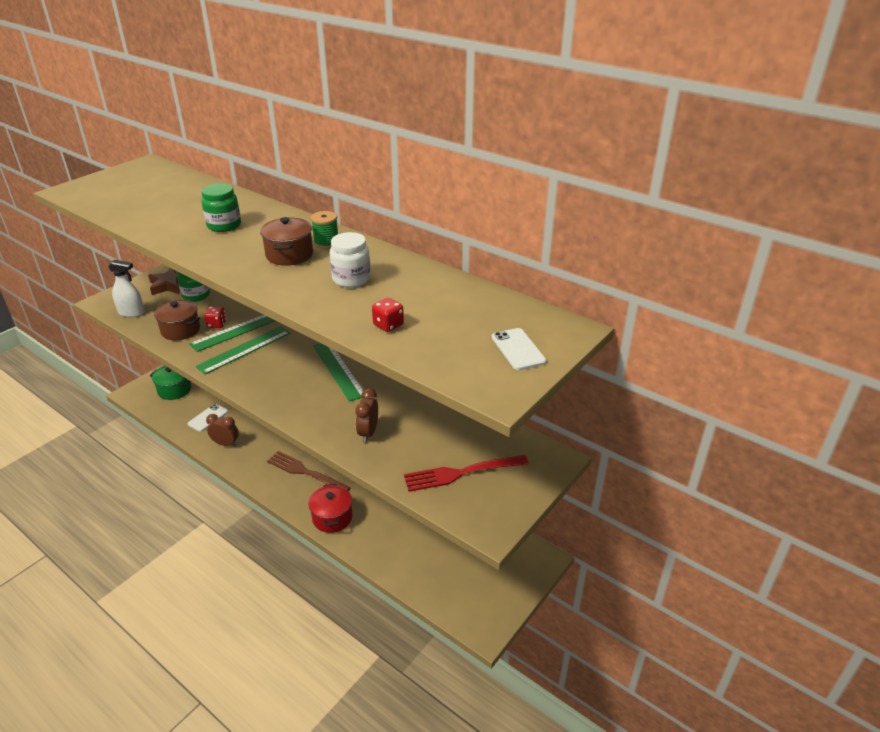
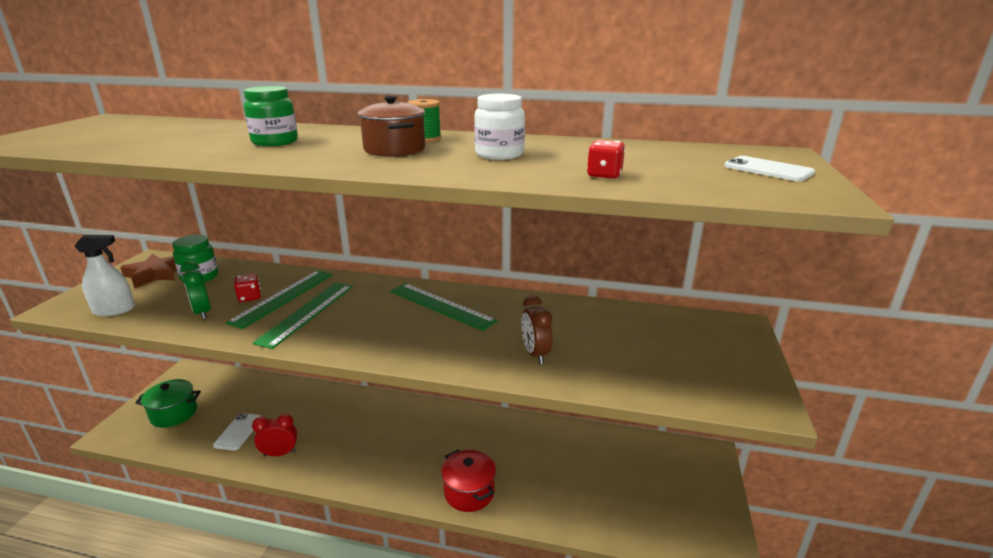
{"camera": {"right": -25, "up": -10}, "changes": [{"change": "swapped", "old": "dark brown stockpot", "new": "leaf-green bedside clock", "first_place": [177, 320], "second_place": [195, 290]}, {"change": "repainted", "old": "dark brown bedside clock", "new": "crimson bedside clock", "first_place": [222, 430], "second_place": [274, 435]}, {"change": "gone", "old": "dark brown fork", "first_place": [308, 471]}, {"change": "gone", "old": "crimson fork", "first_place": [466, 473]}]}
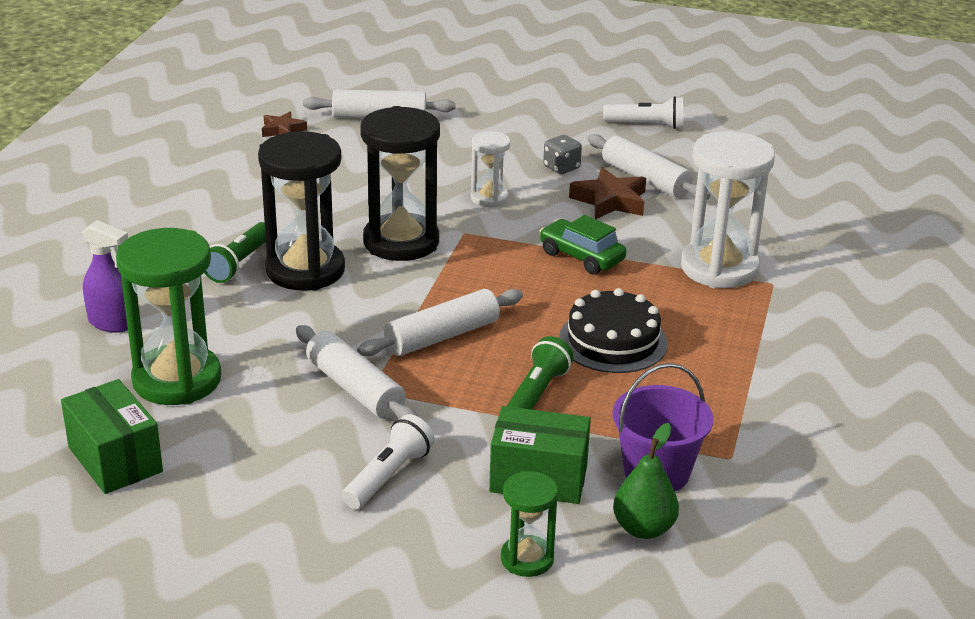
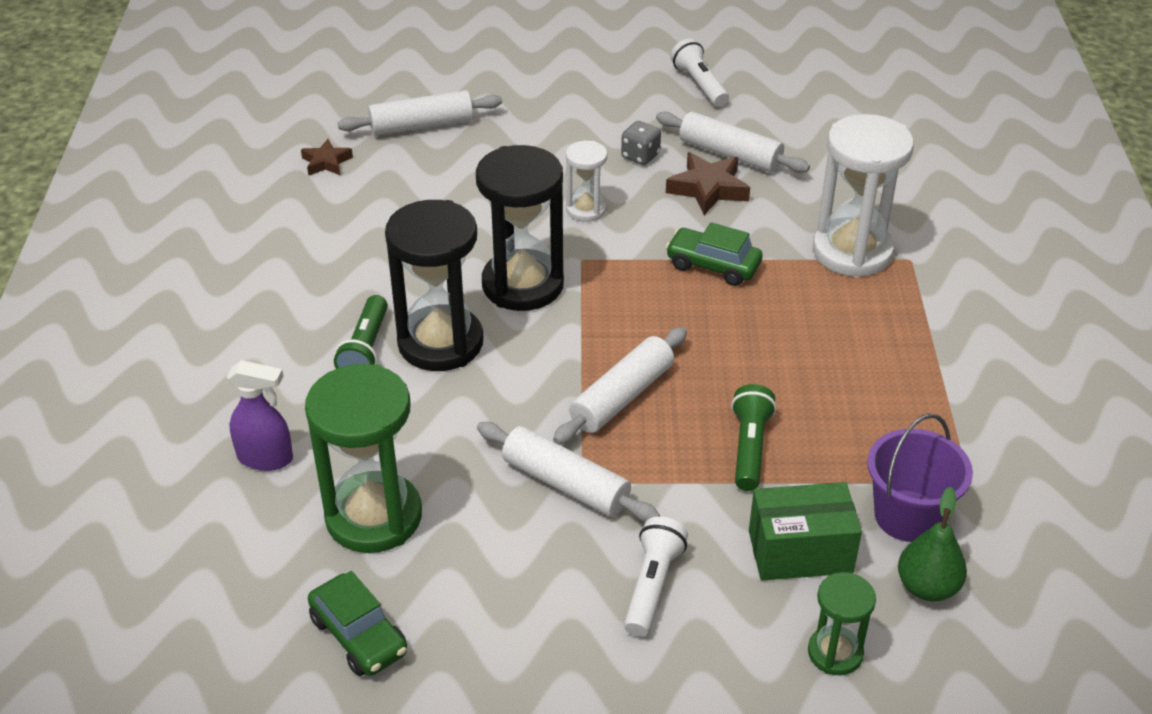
{"camera": {"right": -15, "up": 10}, "changes": [{"change": "swapped", "old": "leaf-green box", "new": "leaf-green toy car", "first_place": [112, 436], "second_place": [357, 623]}, {"change": "gone", "old": "black cake", "first_place": [613, 330]}, {"change": "rotated", "old": "pure white pocket torch", "first_place": [643, 112], "second_place": [700, 72], "degrees": -105}]}
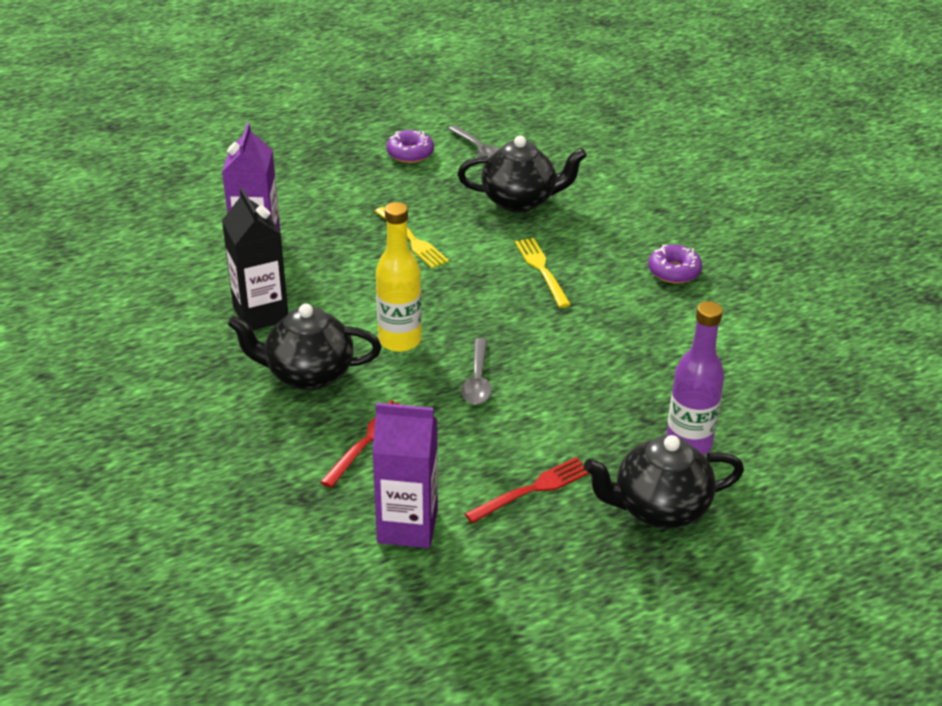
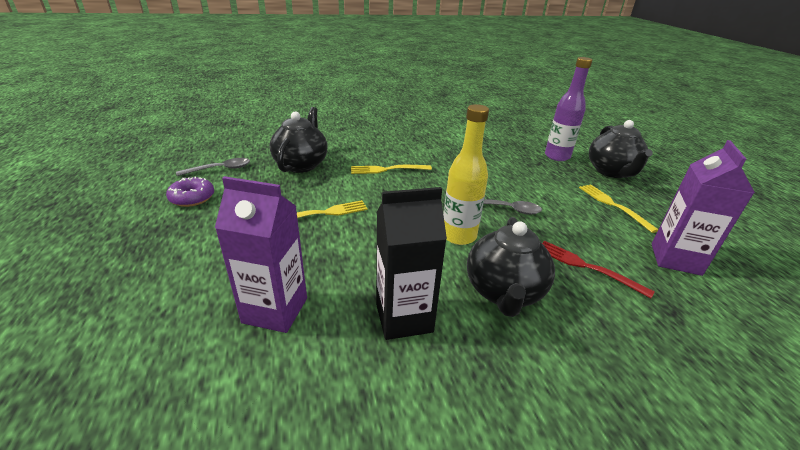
{"camera": {"right": -80, "up": -5}, "changes": [{"change": "repainted", "old": "crimson fork", "new": "bright yellow fork", "first_place": [527, 490], "second_place": [618, 208]}, {"change": "gone", "old": "violet glazed donut", "first_place": [675, 264]}]}
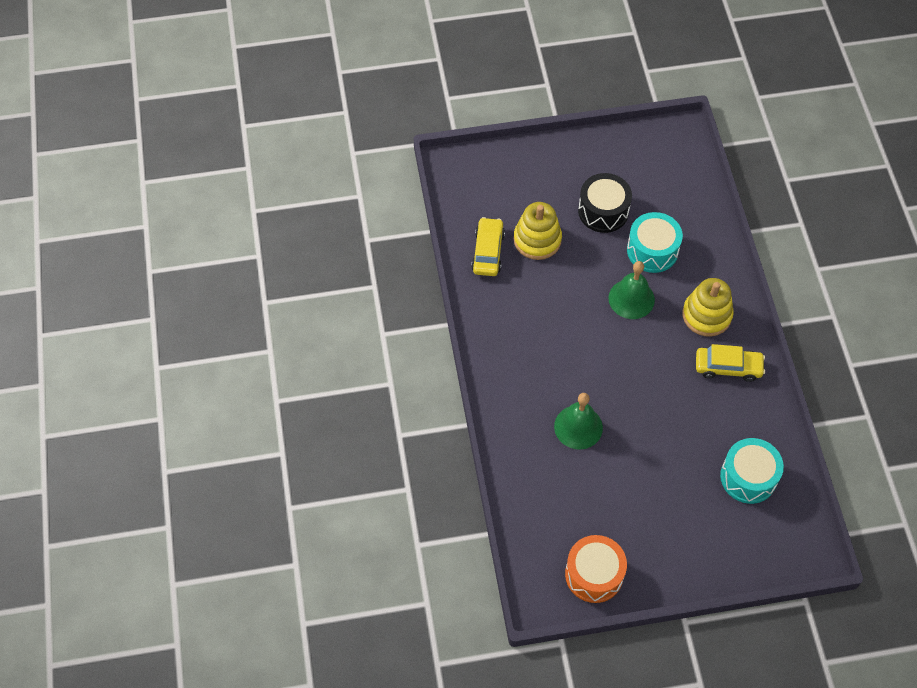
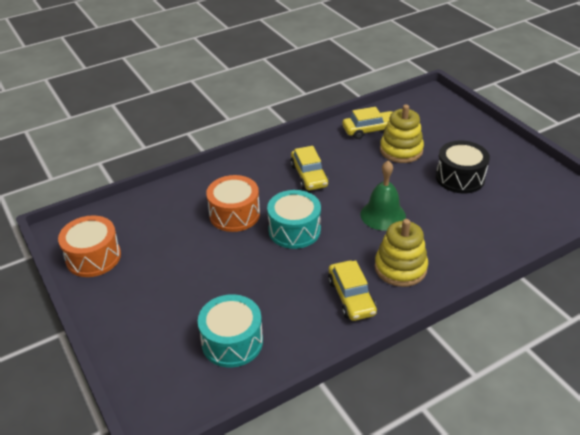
{"camera": {"right": 70, "up": -20}, "changes": [{"change": "swapped", "old": "leaf-green bell", "new": "orange-coloured drum", "first_place": [578, 421], "second_place": [233, 203]}, {"change": "shifted", "old": "teal drum", "first_place": [655, 242], "second_place": [294, 219]}, {"change": "new", "new": "bright yellow toy car", "second_place": [309, 168]}]}
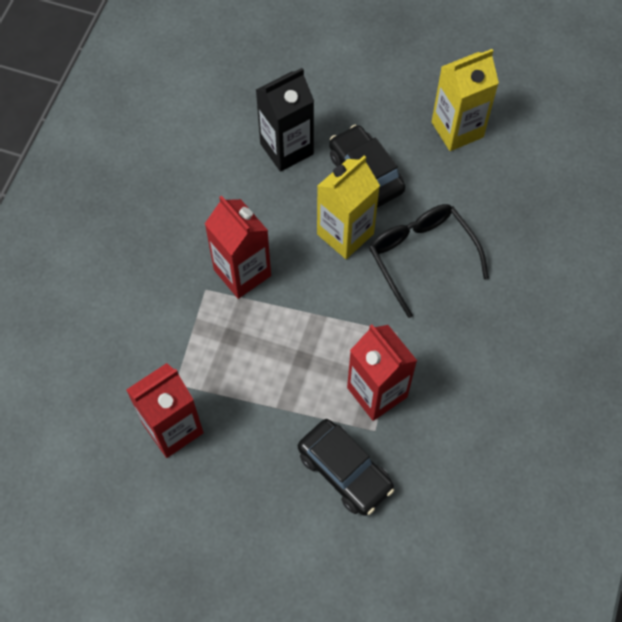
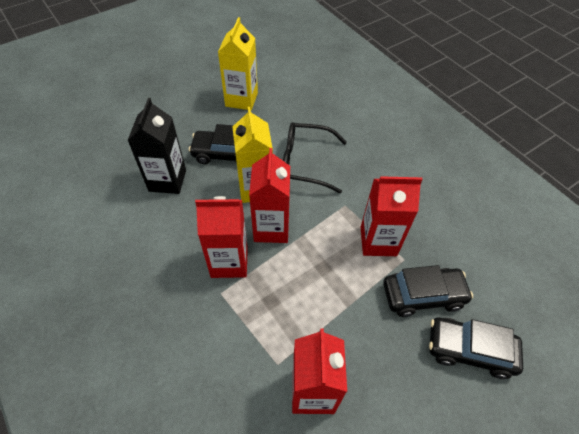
{"camera": {"right": -55, "up": -10}, "changes": [{"change": "new", "new": "crimson milk carton", "second_place": [269, 195]}, {"change": "new", "new": "black toy car", "second_place": [476, 348]}]}
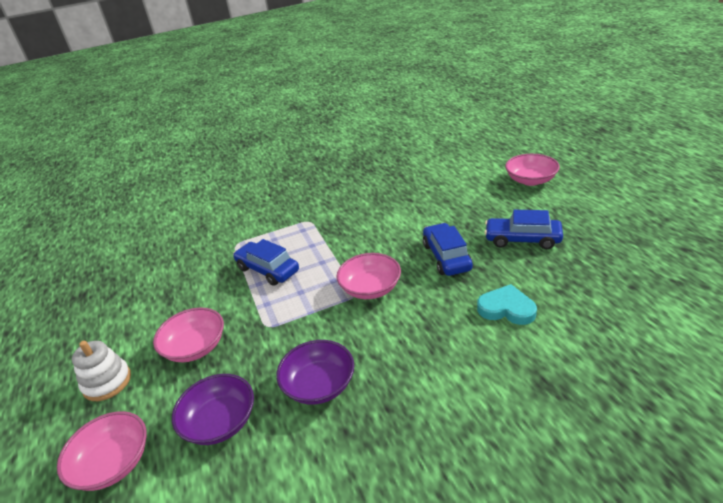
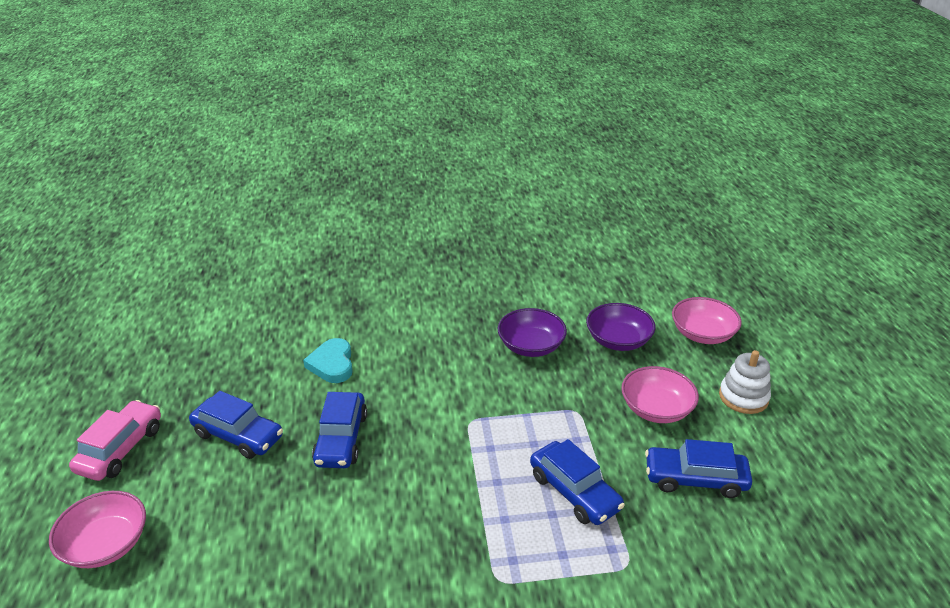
{"camera": {"right": -170, "up": 0}, "changes": [{"change": "gone", "old": "pink bowl", "first_place": [368, 276]}, {"change": "rotated", "old": "teal heart", "first_place": [507, 304], "second_place": [328, 360], "degrees": 45}, {"change": "new", "new": "pink toy car", "second_place": [115, 440]}, {"change": "new", "new": "blue toy car", "second_place": [698, 468]}]}
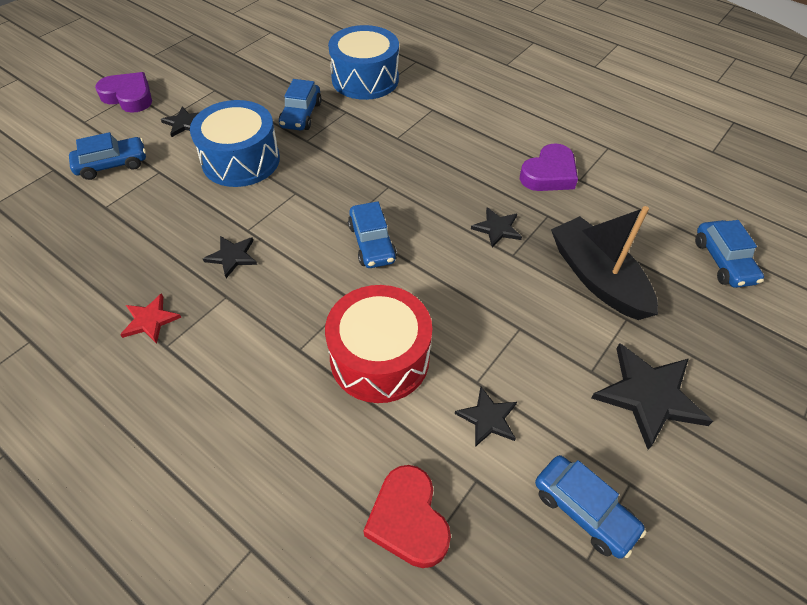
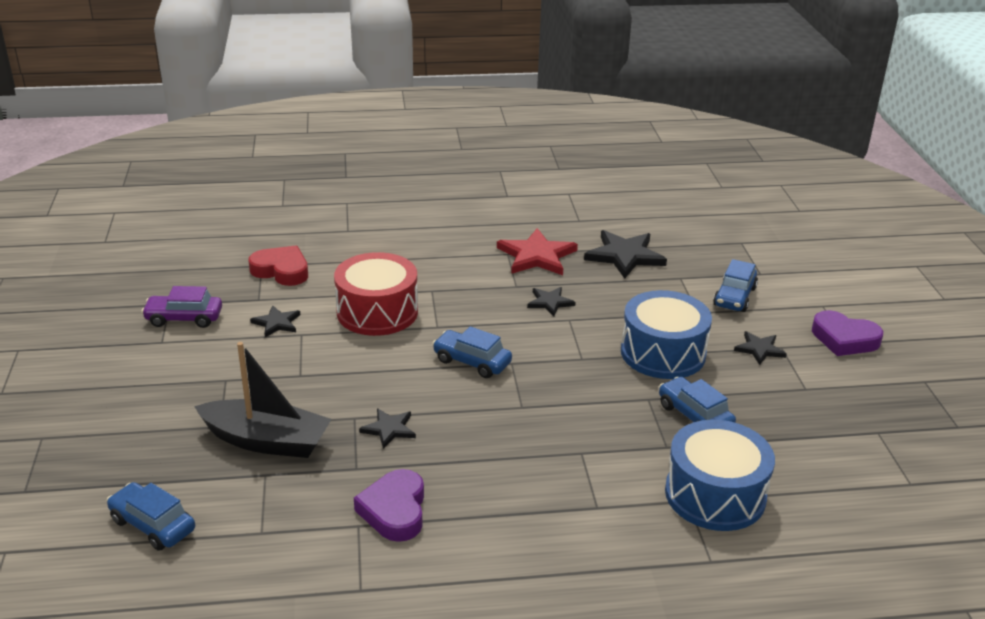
{"camera": {"right": 135, "up": -20}, "changes": [{"change": "rotated", "old": "violet heart", "first_place": [123, 92], "second_place": [847, 333], "degrees": 45}, {"change": "scaled", "old": "crimson five-pointed star", "first_place": [151, 318], "second_place": [537, 251], "factor": 1.8}, {"change": "repainted", "old": "blue toy car", "new": "violet toy car", "first_place": [590, 507], "second_place": [181, 307]}, {"change": "shifted", "old": "black five-pointed star", "first_place": [652, 396], "second_place": [625, 254]}]}
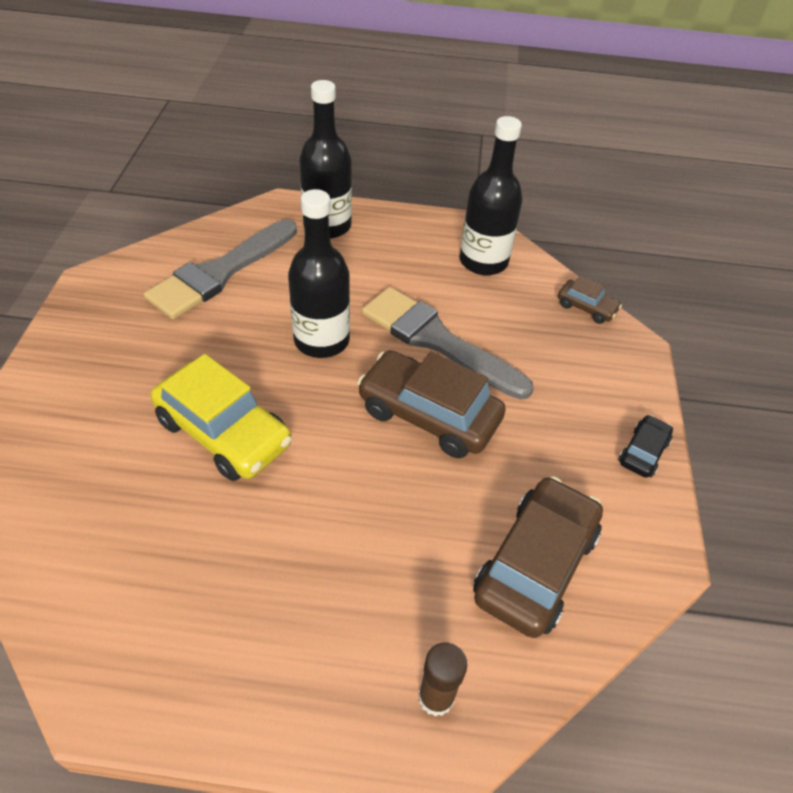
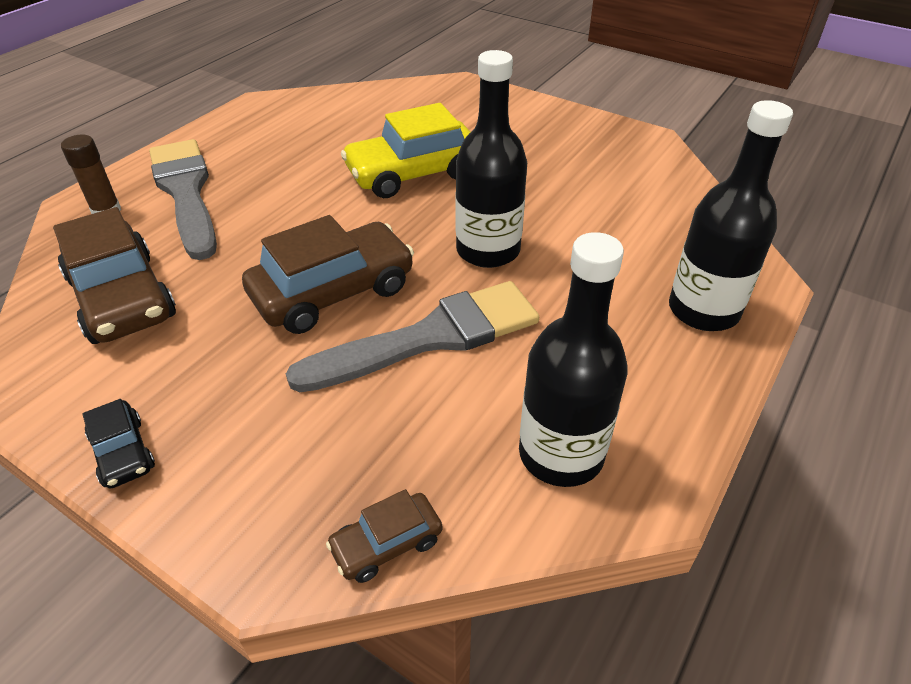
{"camera": {"right": 120, "up": -5}, "changes": [{"change": "shifted", "old": "grey paint brush", "first_place": [220, 269], "second_place": [183, 199]}]}
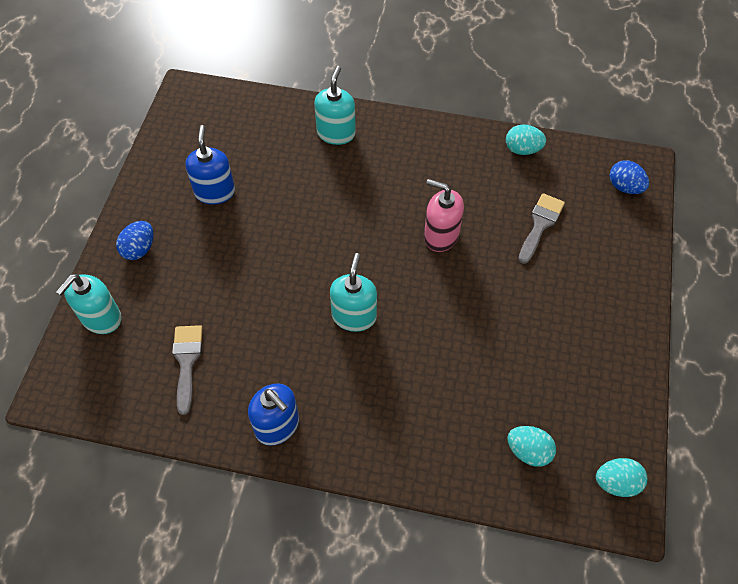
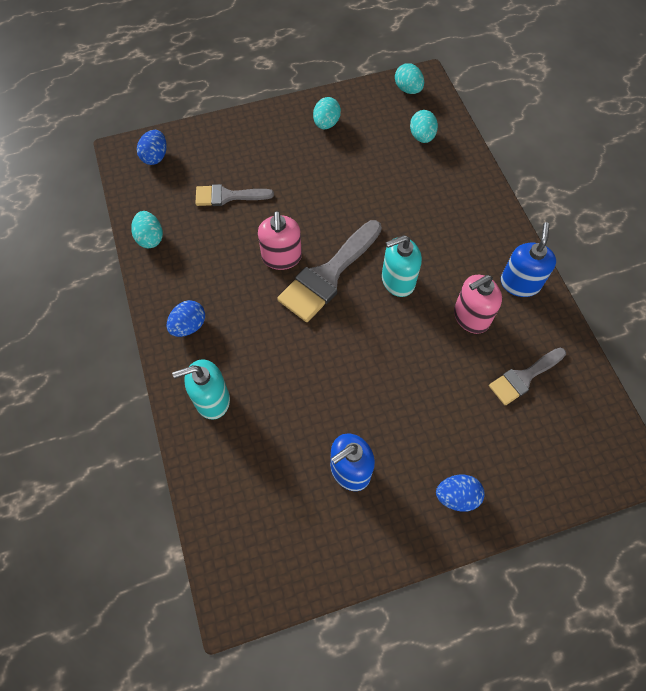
{"camera": {"right": -120, "up": 5}, "changes": [{"change": "gone", "old": "teal soap pump", "first_place": [89, 304]}, {"change": "new", "new": "blue toy egg", "second_place": [186, 318]}, {"change": "new", "new": "grey paint brush", "second_place": [329, 271]}, {"change": "new", "new": "teal toy egg", "second_place": [327, 113]}, {"change": "new", "new": "pink soap pump", "second_place": [478, 304]}]}
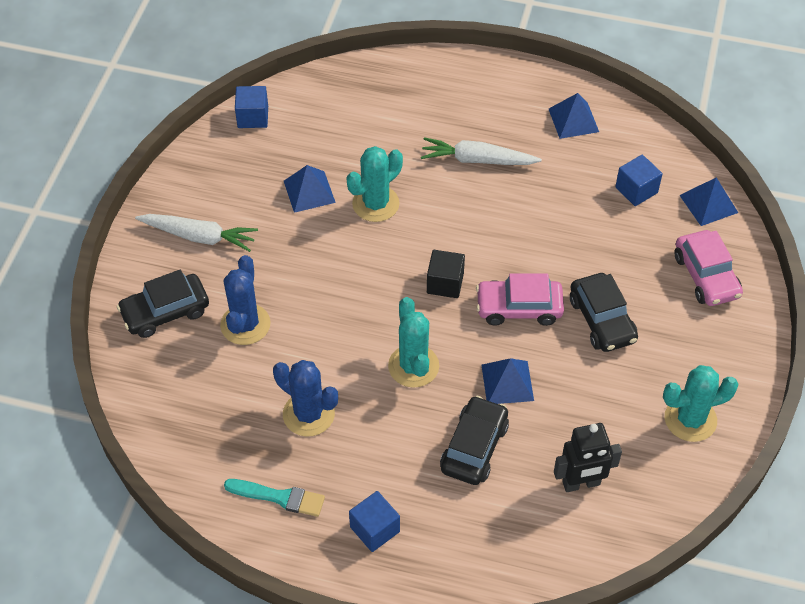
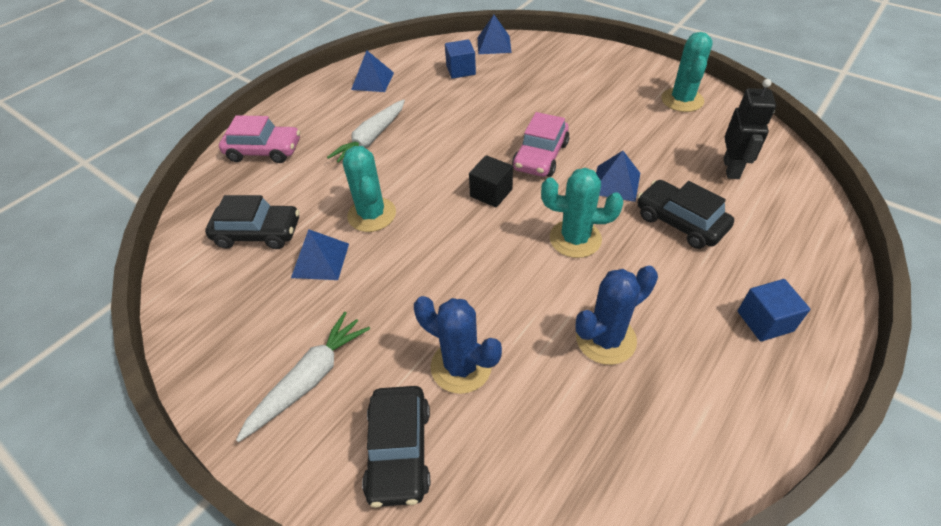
{"camera": {"right": -65, "up": -5}, "changes": [{"change": "gone", "old": "teal paint brush", "first_place": [274, 498]}, {"change": "gone", "old": "blue block", "first_place": [251, 107]}, {"change": "shifted", "old": "black toy car", "first_place": [604, 312], "second_place": [252, 222]}, {"change": "shifted", "old": "pink toy car", "first_place": [708, 268], "second_place": [259, 139]}]}
